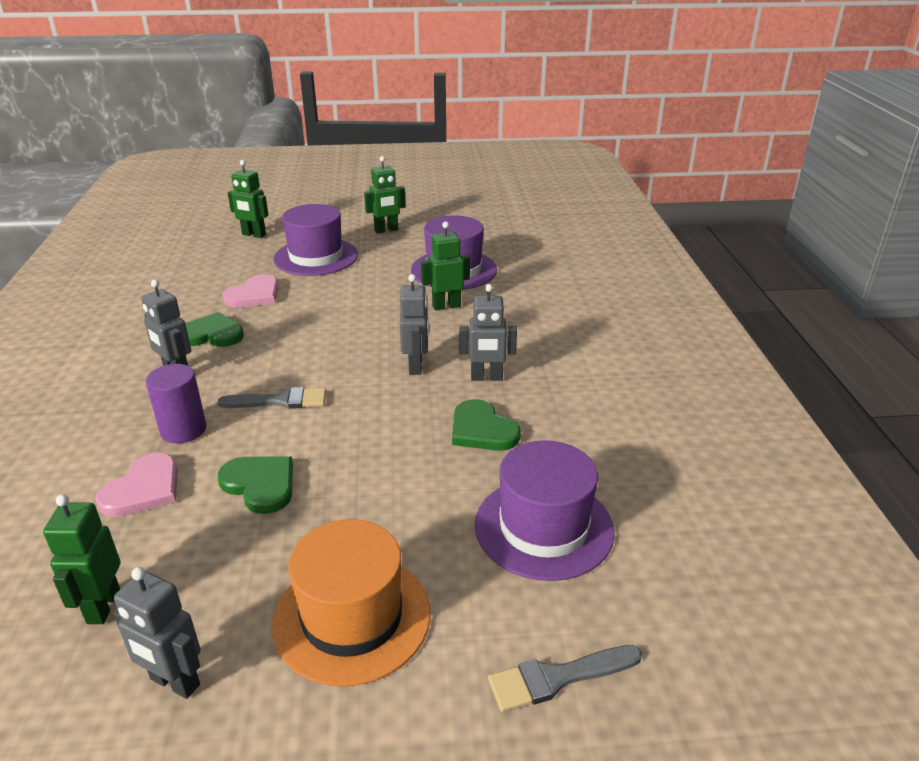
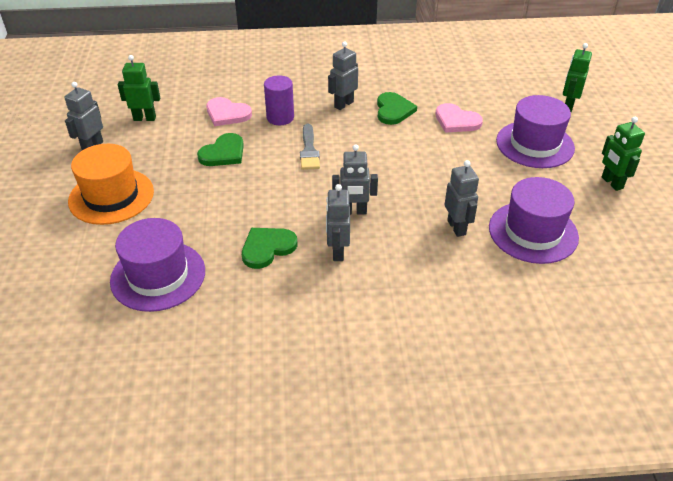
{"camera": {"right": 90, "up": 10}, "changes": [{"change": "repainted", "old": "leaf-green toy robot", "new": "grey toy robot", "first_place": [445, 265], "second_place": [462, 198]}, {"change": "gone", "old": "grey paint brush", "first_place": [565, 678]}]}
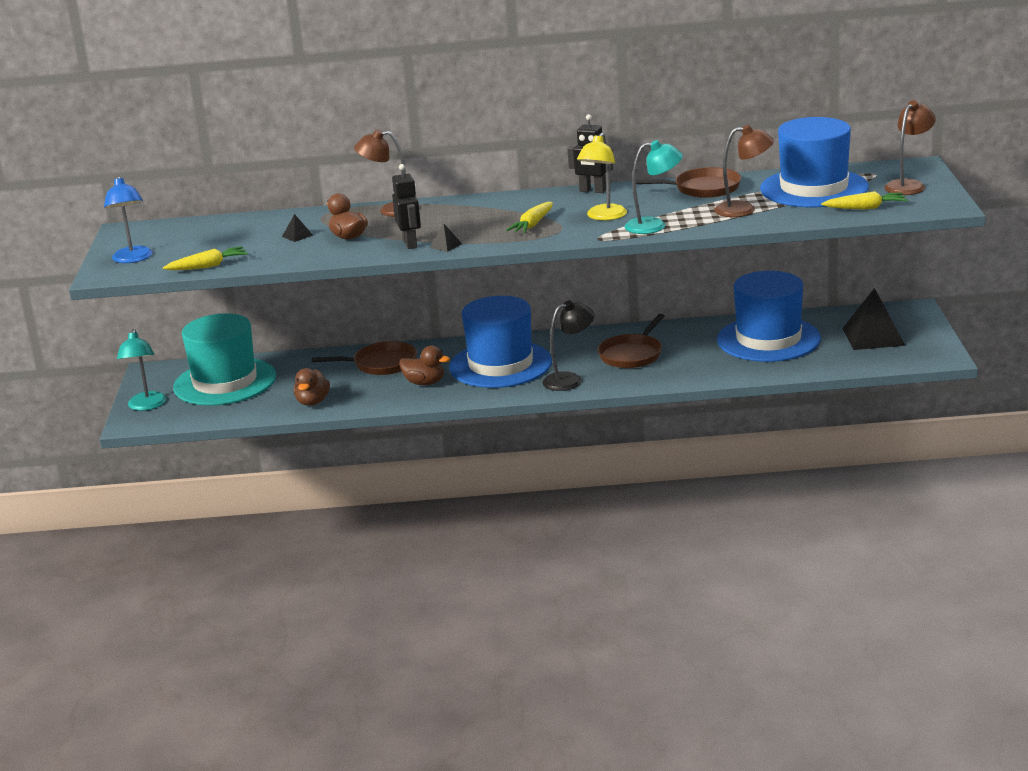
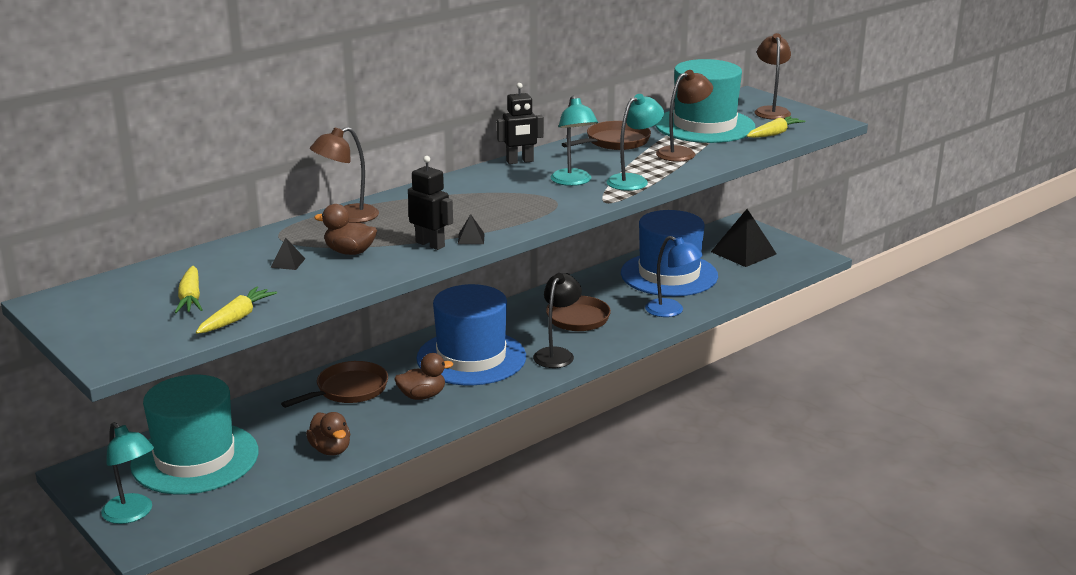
{"camera": {"right": -40, "up": 0}, "changes": [{"change": "shifted", "old": "blue lamp", "first_place": [128, 219], "second_place": [674, 276]}, {"change": "shifted", "old": "bright yellow root vegetable", "first_place": [529, 217], "second_place": [188, 289]}, {"change": "repainted", "old": "bright yellow lamp", "new": "teal lamp", "first_place": [602, 176], "second_place": [574, 141]}, {"change": "repainted", "old": "blue hat", "new": "teal hat", "first_place": [814, 162], "second_place": [705, 101]}]}
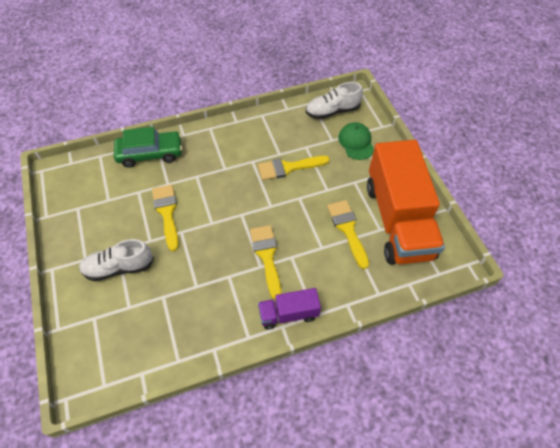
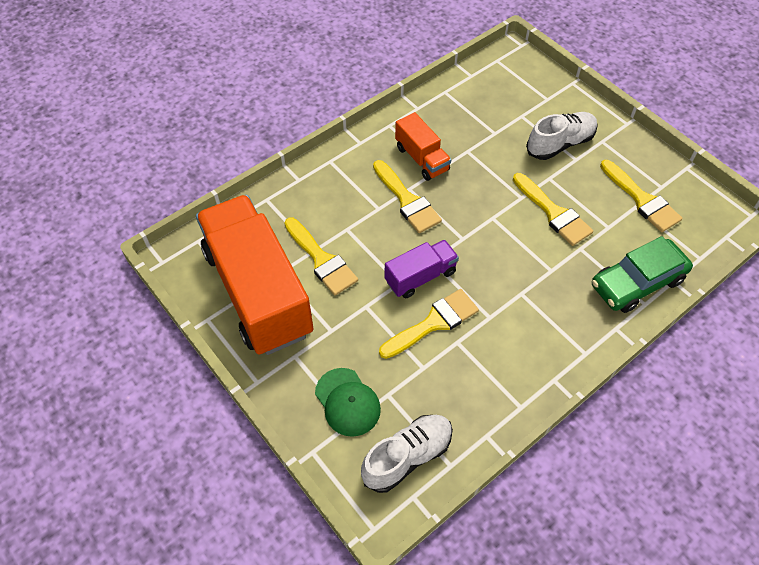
{"camera": {"right": 160, "up": 0}, "changes": [{"change": "shifted", "old": "violet toy truck", "first_place": [289, 309], "second_place": [422, 269]}, {"change": "new", "new": "orange-coloured toy truck", "second_place": [423, 146]}, {"change": "new", "new": "bright yellow paint brush", "second_place": [641, 196]}]}
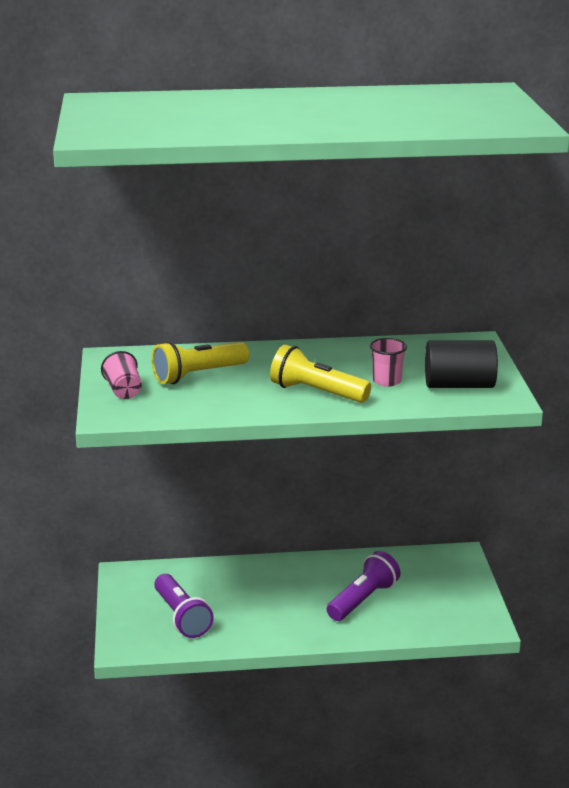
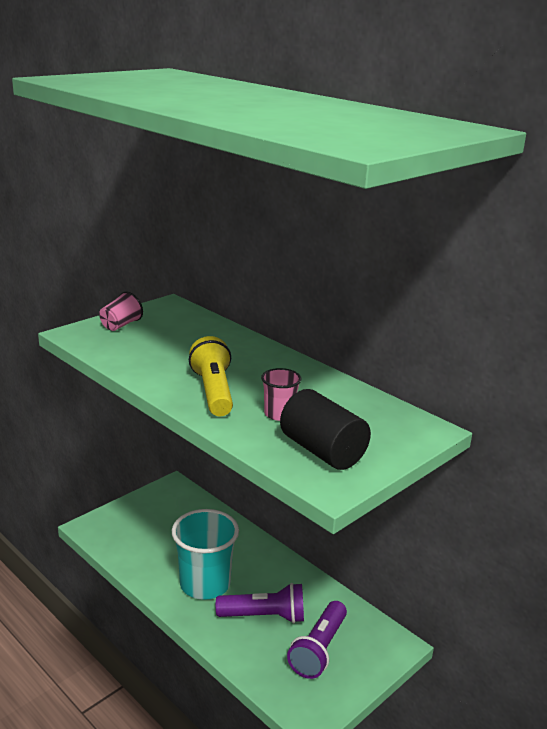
{"camera": {"right": 50, "up": 0}, "changes": [{"change": "gone", "old": "bright yellow pocket torch", "first_place": [200, 362]}, {"change": "shifted", "old": "violet pocket torch", "first_place": [184, 606], "second_place": [317, 640]}, {"change": "new", "new": "teal cup", "second_place": [205, 554]}]}
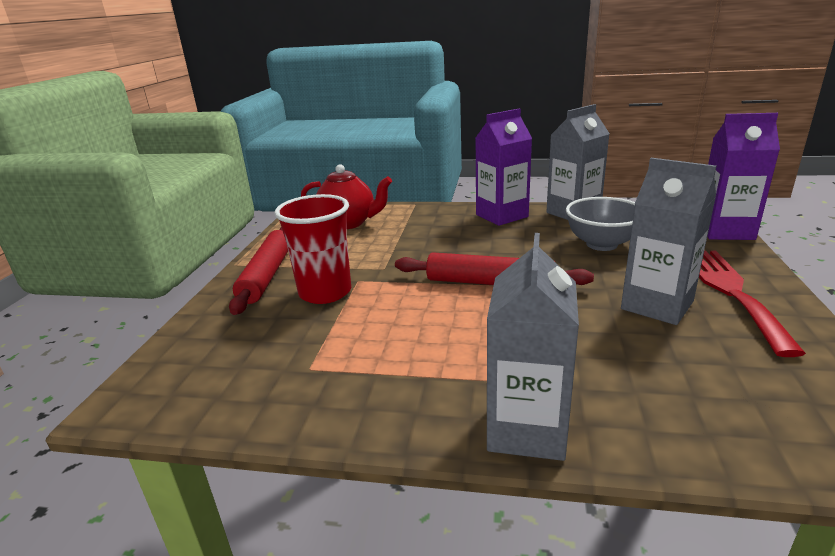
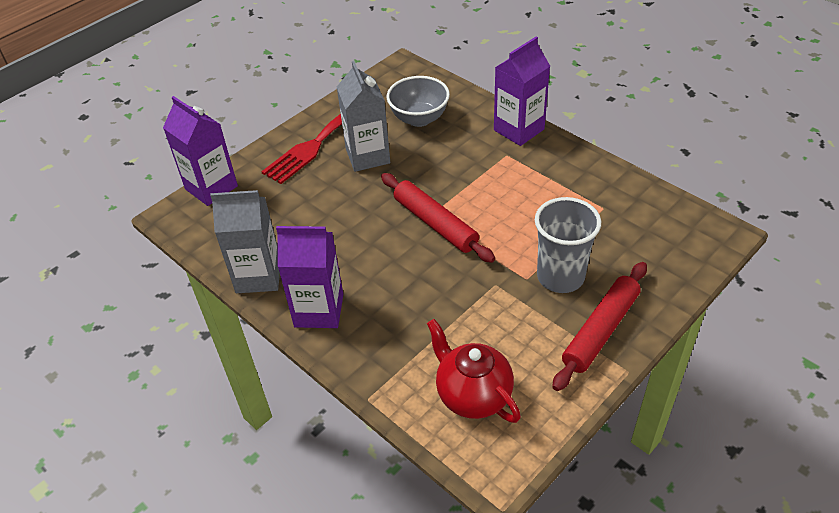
{"camera": {"right": -145, "up": 20}, "changes": [{"change": "repainted", "old": "crimson cup", "new": "grey cup", "first_place": [312, 249], "second_place": [568, 245]}, {"change": "repainted", "old": "grey milk carton", "new": "violet milk carton", "first_place": [533, 347], "second_place": [522, 91]}, {"change": "shifted", "old": "grey bowl", "first_place": [600, 224], "second_place": [418, 101]}]}
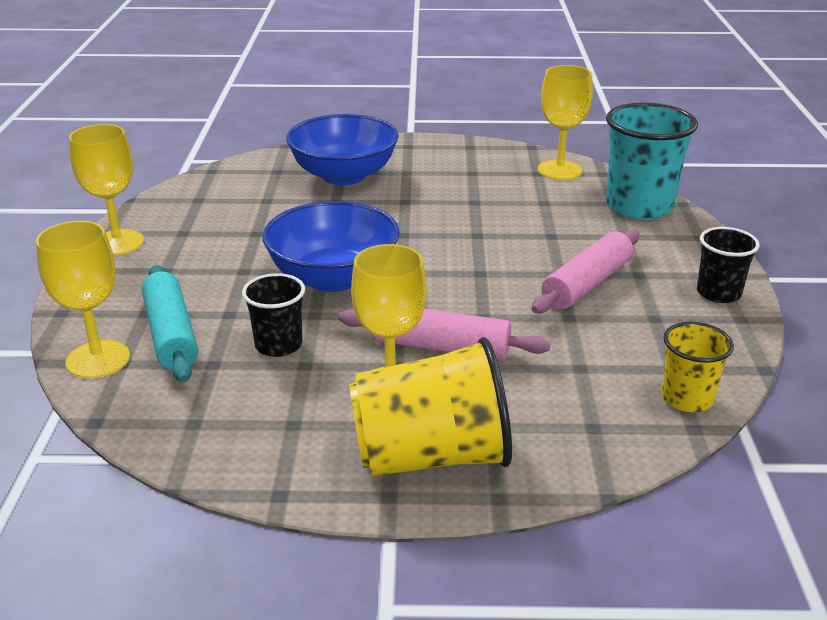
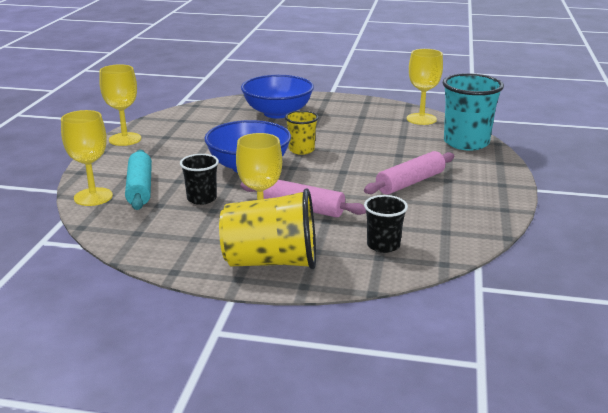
{"camera": {"right": 10, "up": -5}, "changes": [{"change": "shifted", "old": "bright yellow cup", "first_place": [697, 367], "second_place": [302, 133]}, {"change": "shifted", "old": "black cup", "first_place": [728, 265], "second_place": [386, 224]}]}
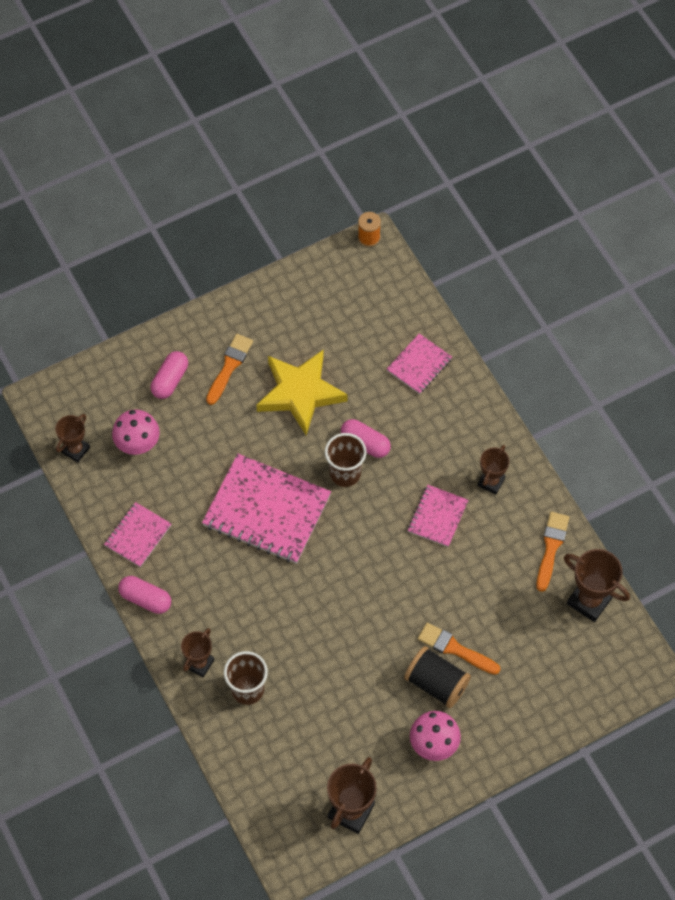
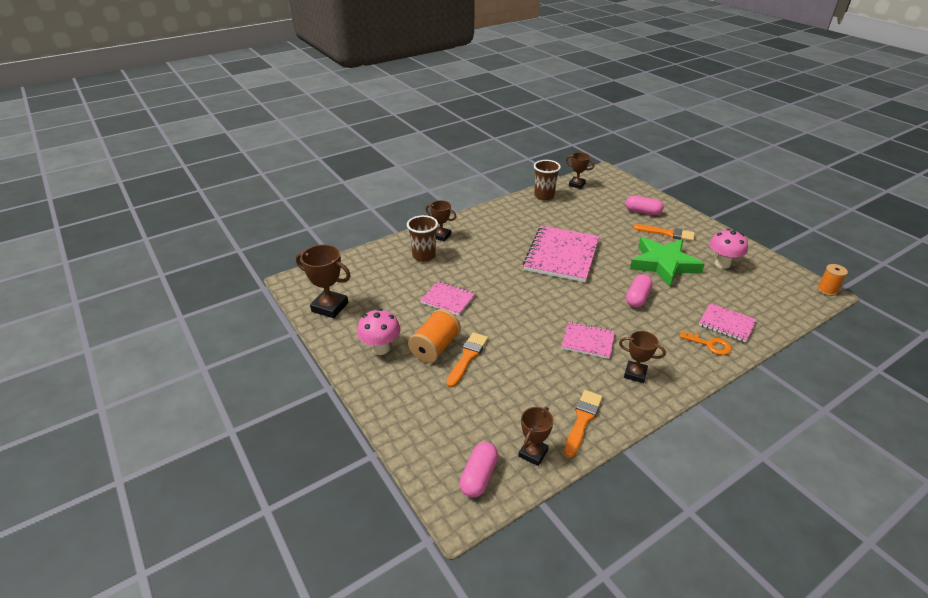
{"camera": {"right": 85, "up": -25}, "changes": [{"change": "shifted", "old": "pink notepad", "first_place": [137, 534], "second_place": [448, 298]}, {"change": "shifted", "old": "pink fungus", "first_place": [136, 432], "second_place": [728, 249]}, {"change": "shifted", "old": "pink pill shape", "first_place": [144, 595], "second_place": [478, 470]}, {"change": "repainted", "old": "bright yellow five-pointed star", "new": "leaf-green five-pointed star", "first_place": [301, 392], "second_place": [667, 262]}, {"change": "shifted", "old": "dark brown cup", "first_place": [346, 460], "second_place": [547, 180]}, {"change": "repainted", "old": "black reel of thread", "new": "orange-coloured reel of thread", "first_place": [437, 677], "second_place": [434, 336]}, {"change": "rotated", "old": "orange-coloured paint brush", "first_place": [553, 552], "second_place": [583, 424], "degrees": -75}, {"change": "scaled", "old": "dark brown prize cup", "first_place": [597, 585], "second_place": [536, 436], "factor": 0.65}, {"change": "new", "new": "orange-coloured key", "second_place": [706, 342]}]}
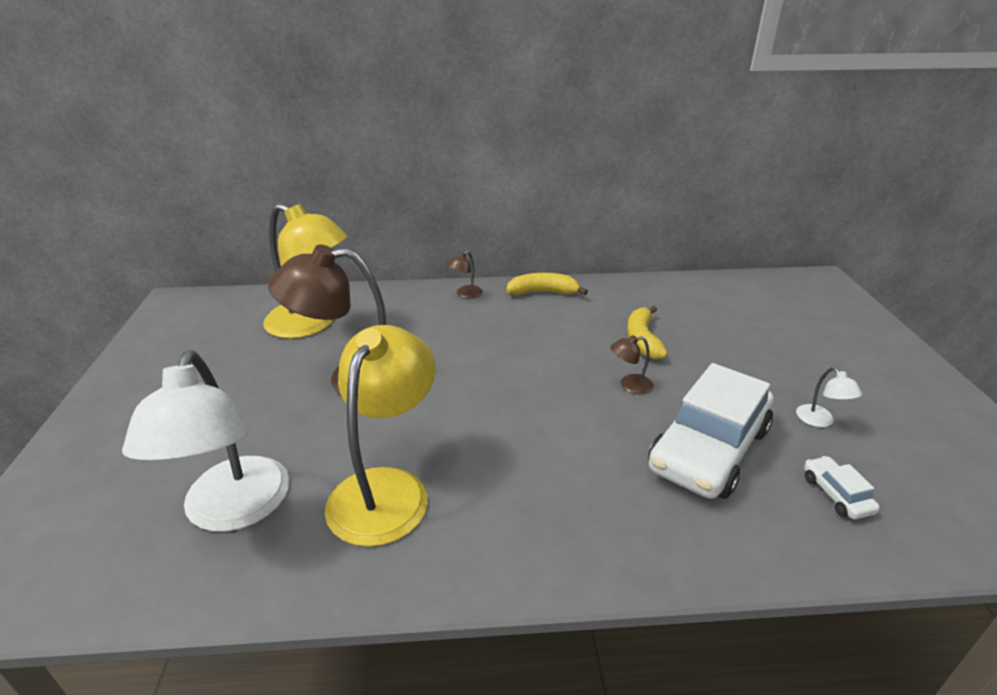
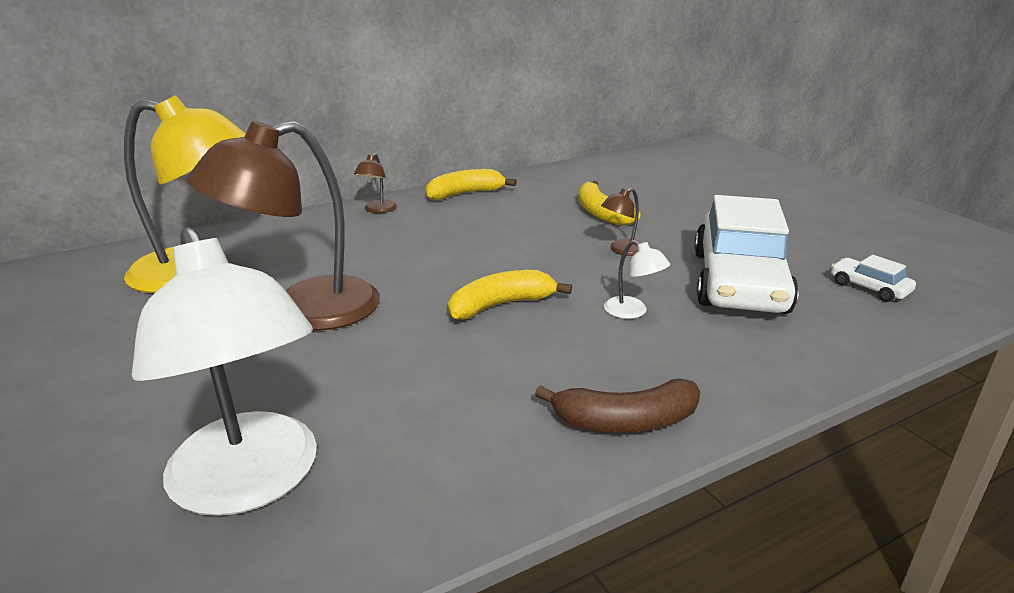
{"camera": {"right": -25, "up": -5}, "changes": [{"change": "gone", "old": "bright yellow lamp", "first_place": [380, 436]}, {"change": "shifted", "old": "pure white lamp", "first_place": [829, 397], "second_place": [637, 279]}, {"change": "new", "new": "bright yellow banana fruit", "second_place": [510, 294]}, {"change": "new", "new": "dark brown banana fruit", "second_place": [618, 406]}]}
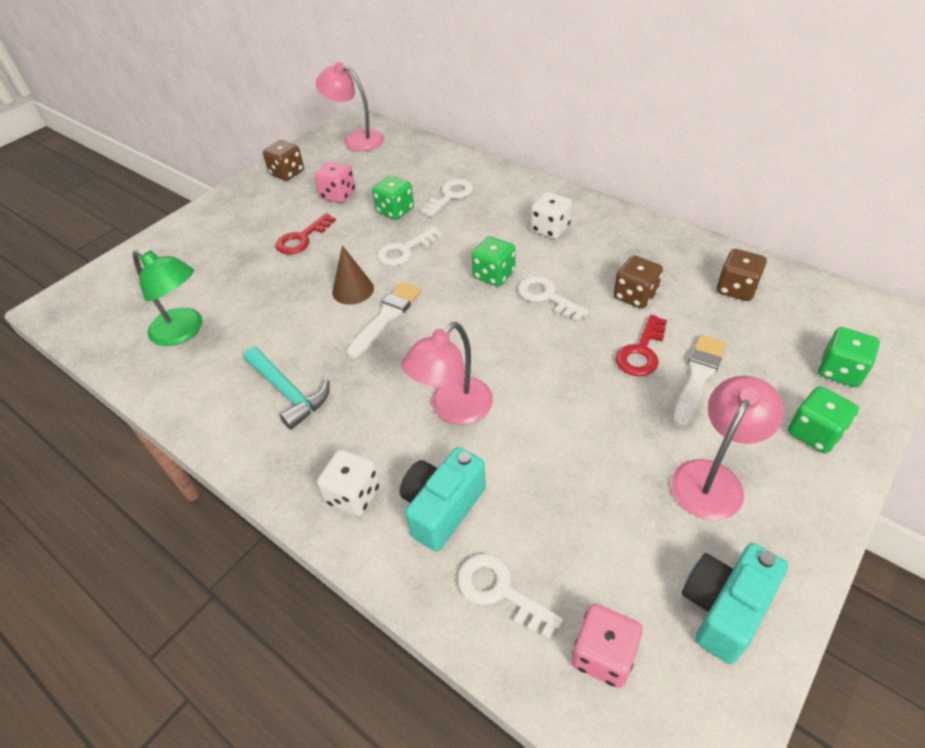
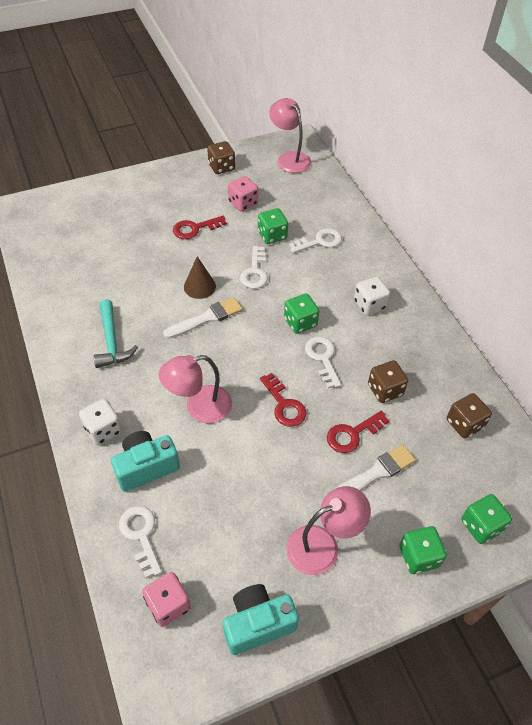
{"camera": {"right": 25, "up": 5}, "changes": [{"change": "gone", "old": "leaf-green lamp", "first_place": [167, 298]}, {"change": "rotated", "old": "pure white key", "first_place": [409, 246], "second_place": [254, 267], "degrees": -75}, {"change": "new", "new": "crimson key", "second_place": [283, 400]}]}
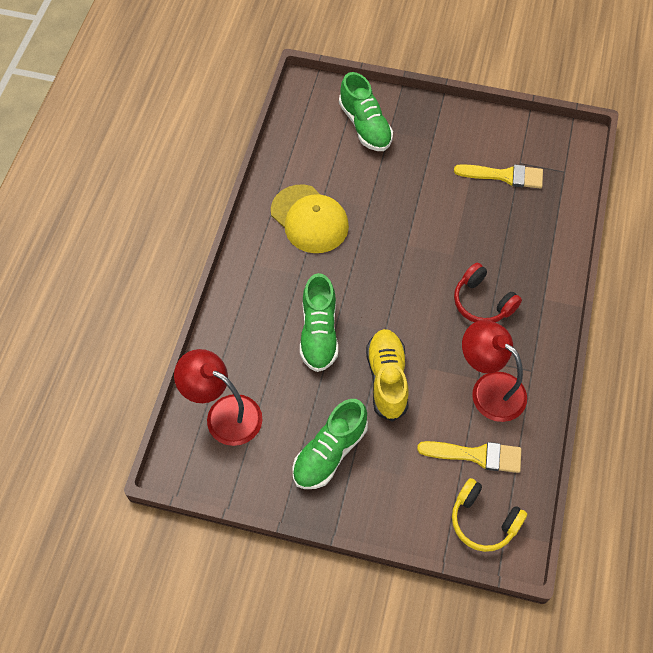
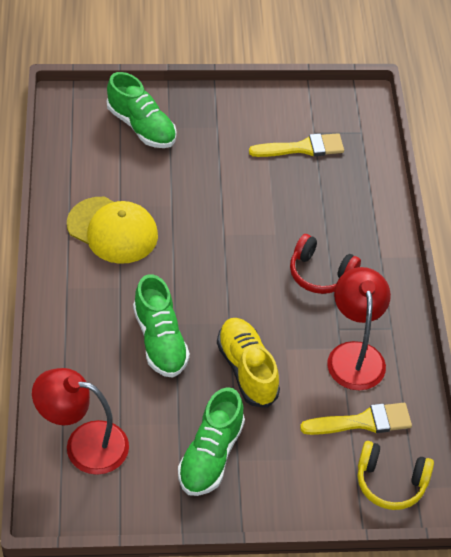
{"camera": {"right": -20, "up": -10}, "changes": [{"change": "rotated", "old": "crimson lamp", "first_place": [494, 371], "second_place": [359, 328], "degrees": 60}]}
